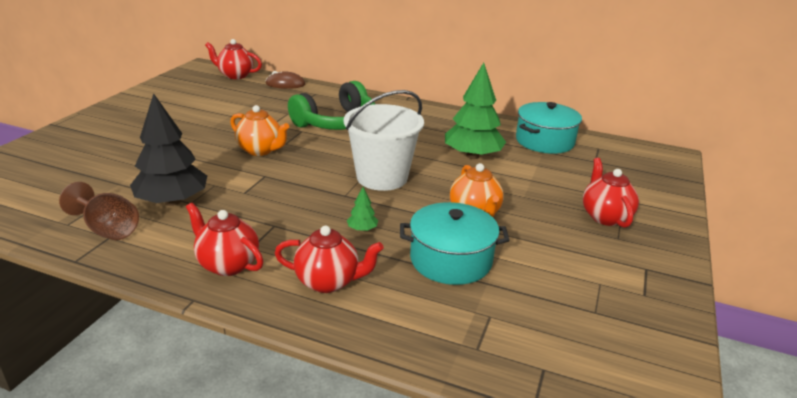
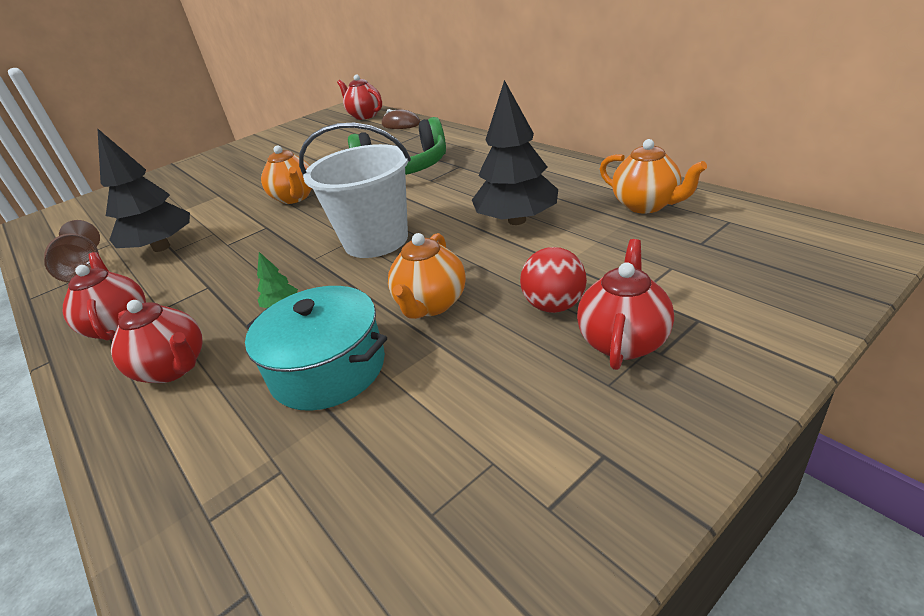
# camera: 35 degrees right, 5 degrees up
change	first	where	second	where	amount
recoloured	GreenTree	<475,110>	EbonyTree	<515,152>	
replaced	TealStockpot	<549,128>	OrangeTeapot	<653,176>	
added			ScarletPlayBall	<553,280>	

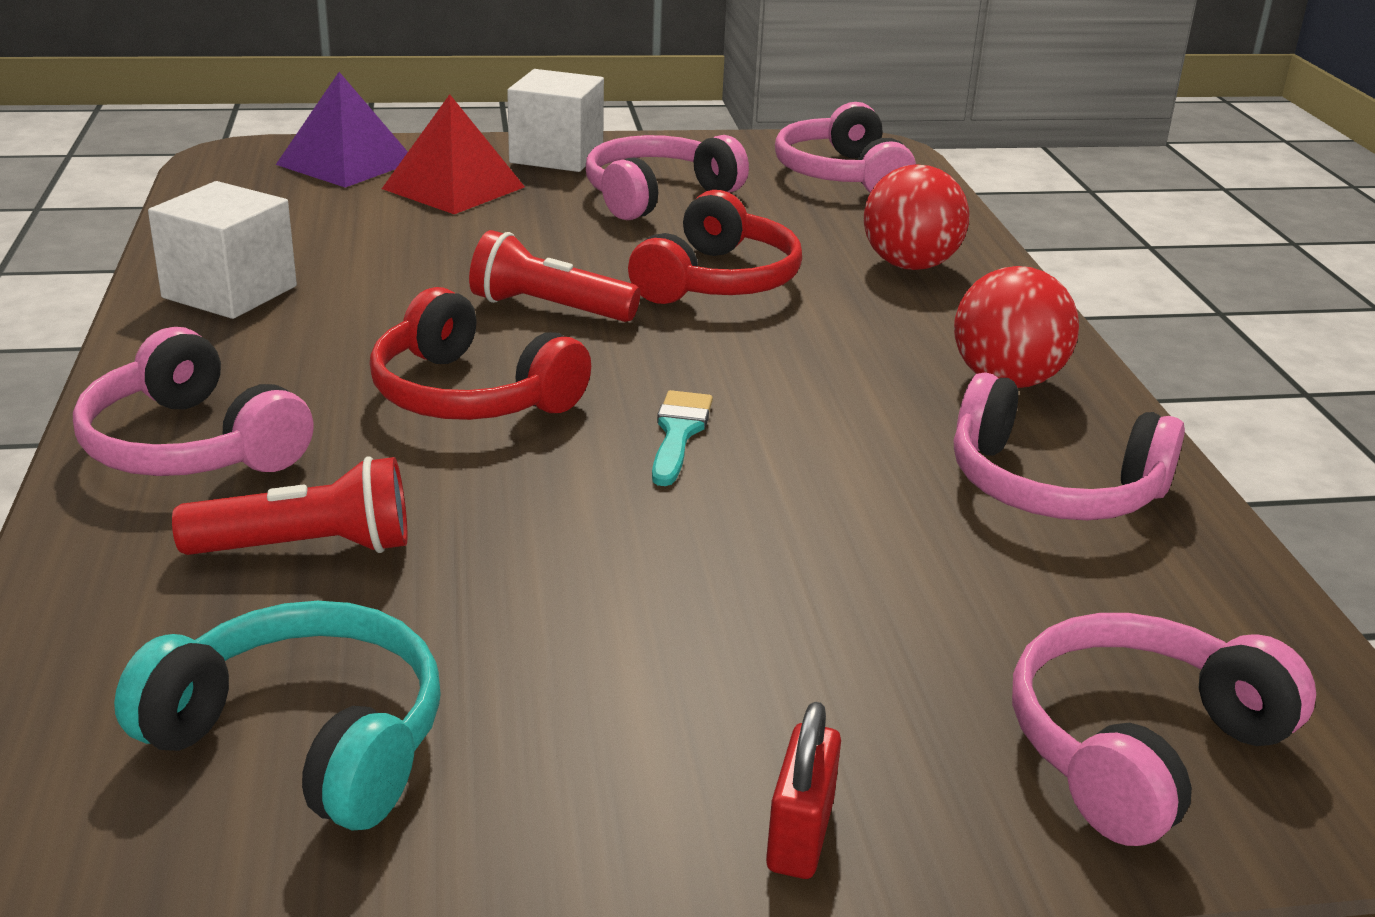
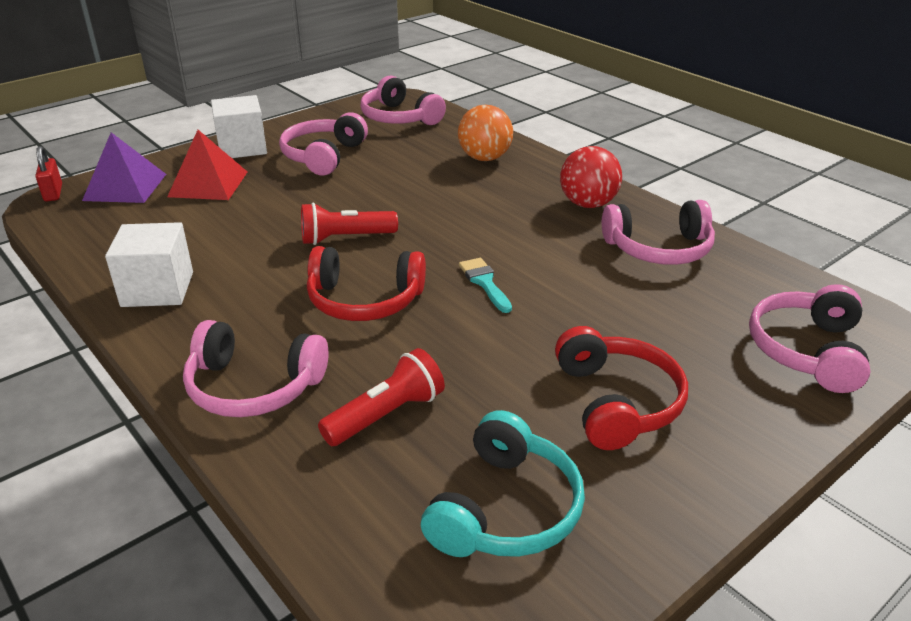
# camera: 30 degrees left, 5 degrees up
change	first	where	second	where	amount
turned	TealHeadphones	<277,715>		<503,483>	120 degrees clockwise
moved	ScarletHeadphones	<715,247>		<621,388>	
moved	ScarletPadlock	<803,790>		<49,173>	
recoloured	ScarletPlayBall	<916,217>	OrangePlayBall	<485,133>	

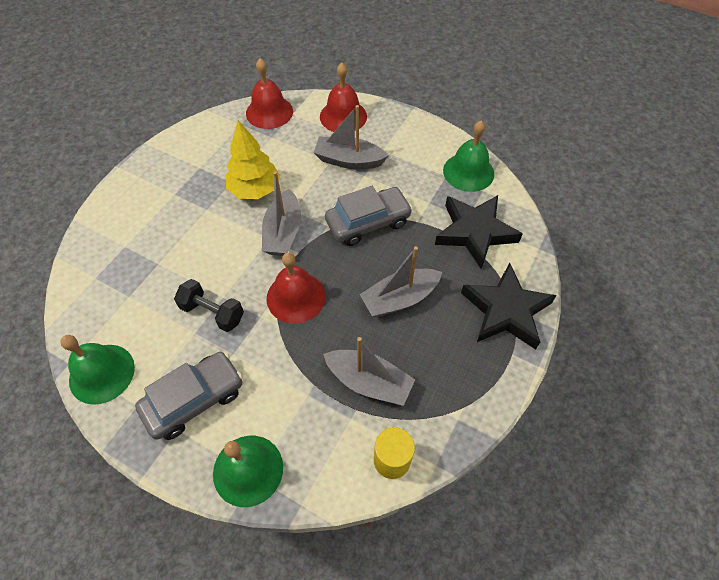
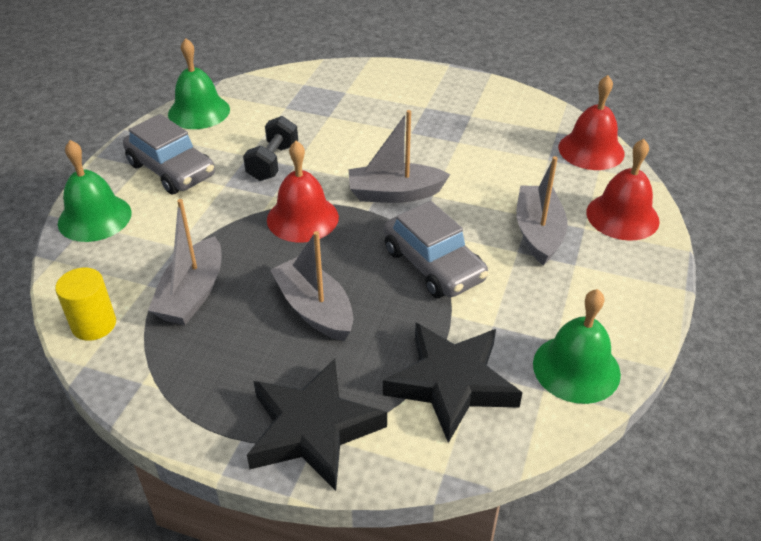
# camera: 80 degrees right, 15 degrees down
change	first	where	second	where	amount
removed	YellowTree	<253,159>			

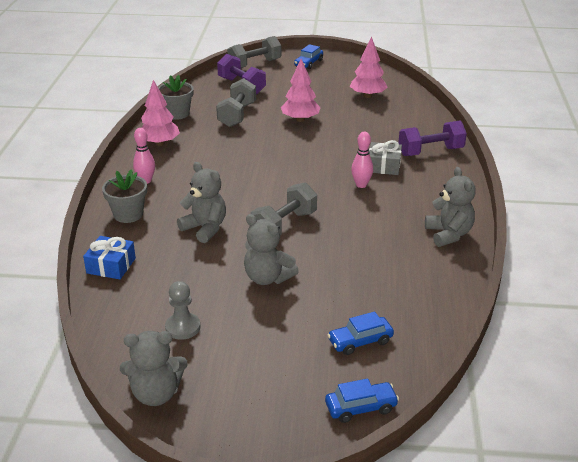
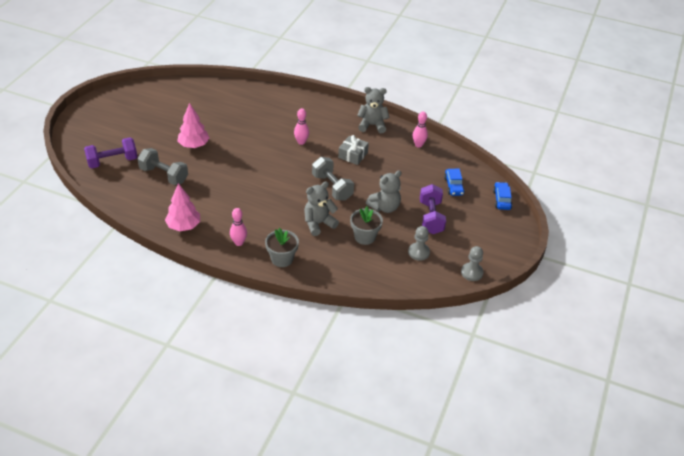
# camera: 75 degrees left, 10 degrees up
change	first	where	second	where	amount
removed	RoyalBlueWrappedGift	<109,257>			
replaced	GreyTeddyBear	<154,368>	GreyGamePawn	<472,263>	
moved	GreyFlowerPot	<176,97>		<366,225>	
removed	GreyDumbbell	<254,52>			
removed	RoyalBlueToyCar	<308,56>			
removed	PinkTree	<369,67>			
moved	GreyWrappedGift	<385,157>		<353,150>	
moved	VioletDumbbell	<432,138>		<433,209>	
added			PinkSkittle	<420,129>	

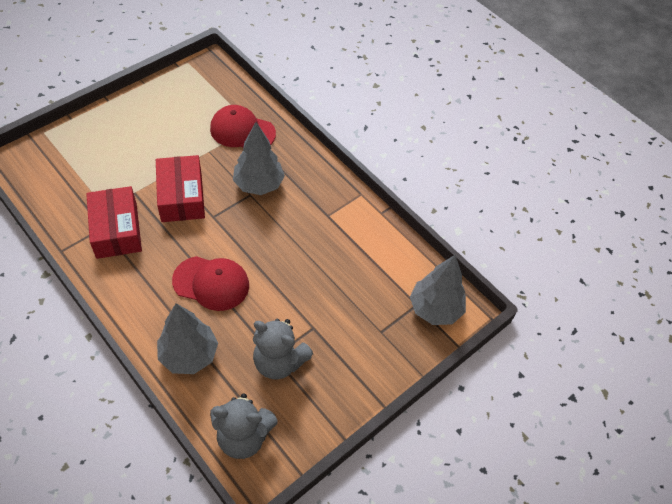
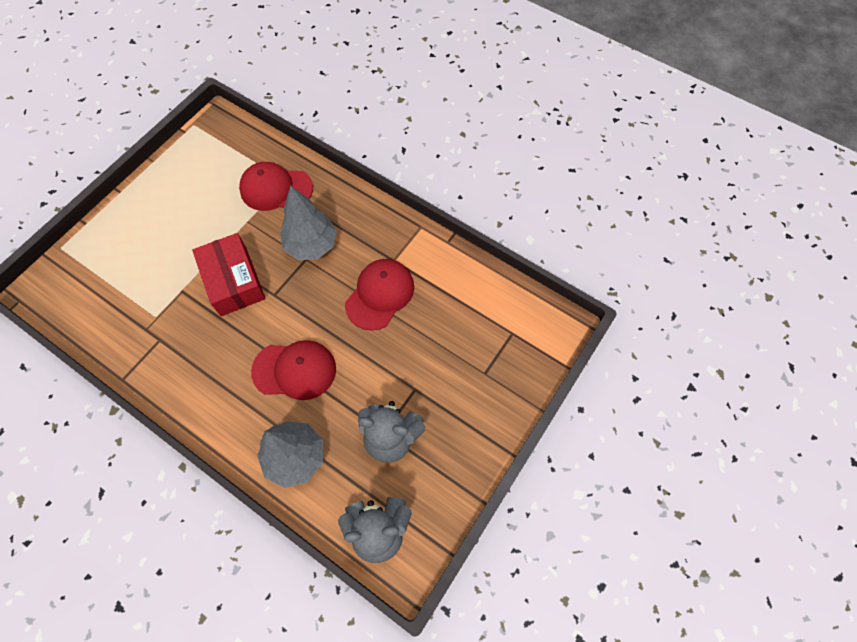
# camera: 10 degrees left, 10 degrees up
change	first	where	second	where	amount
removed	ScarletParcel	<114,222>			
removed	GreyTree	<438,290>			
added			ScarletPeakedCap	<379,295>	

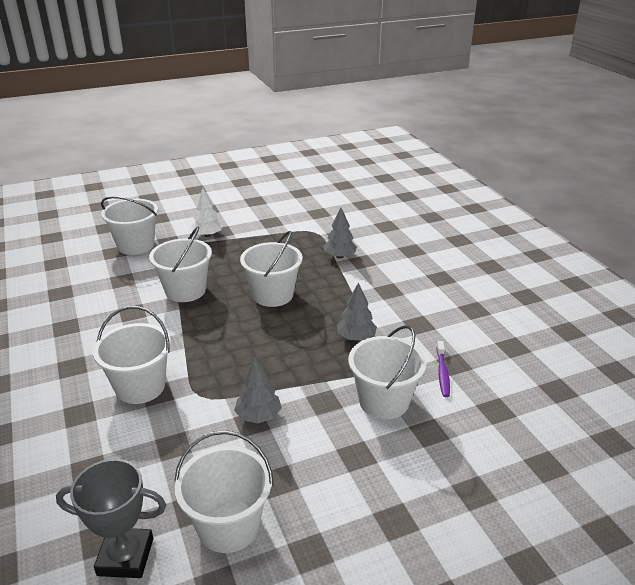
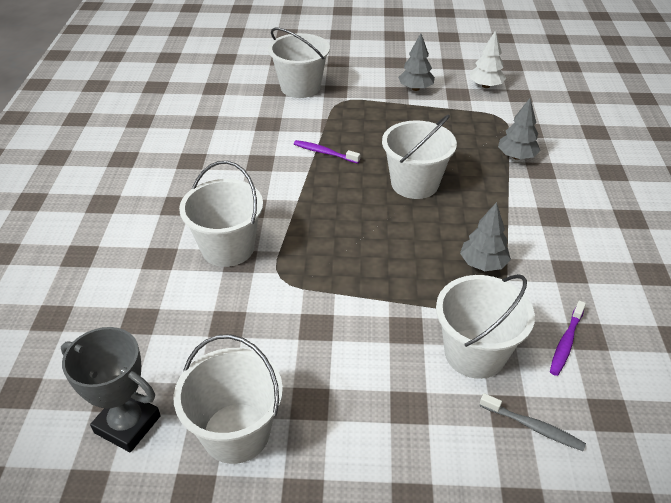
# camera: 25 degrees right, 10 degrees up
change	first	where	second	where	amount
replaced	SnowWhiteBucket	<180,264>	VioletToothBrush	<327,152>	
moved	SnowWhiteTree	<207,212>		<488,59>	
moved	GreyTree	<258,390>		<416,62>	
added			GreyToothBrush	<532,422>	

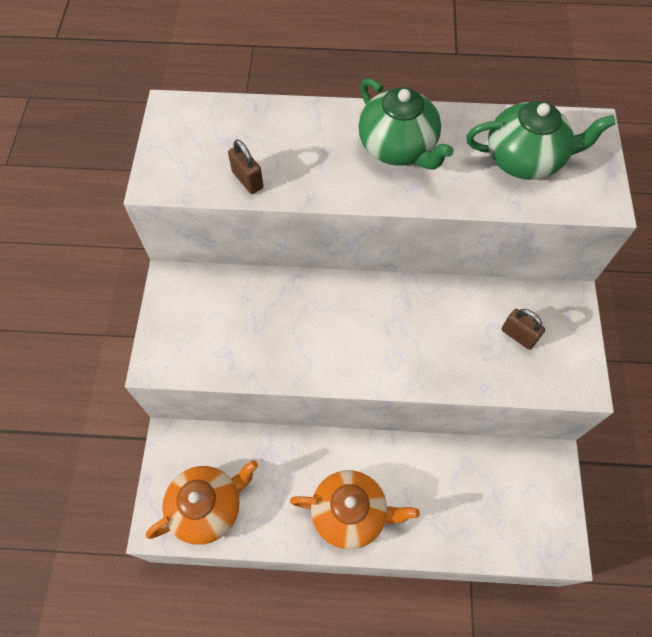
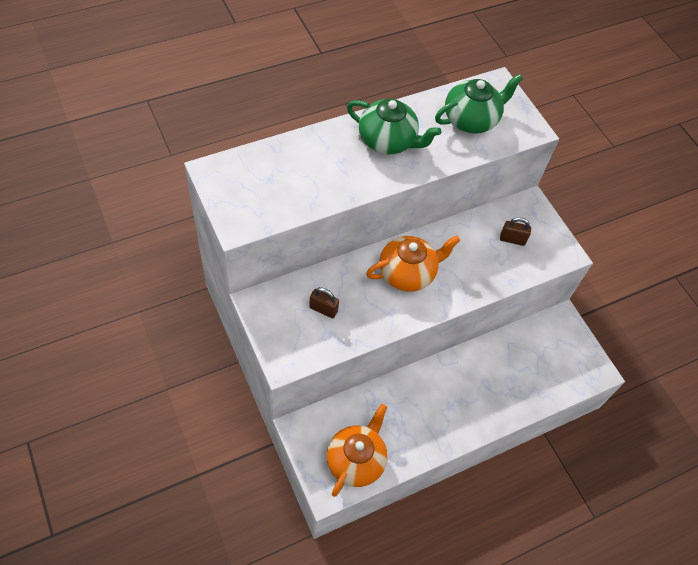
# camera: 35 degrees left, 5 degrees down
change	first	where	second	where	amount
moved	RussetPadlock	<245,166>		<324,302>	
moved	OrangeTeapot	<355,509>		<413,263>	

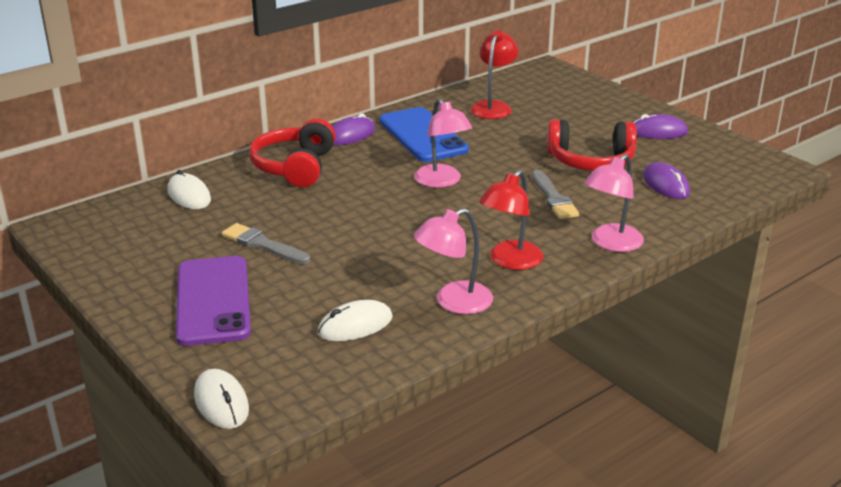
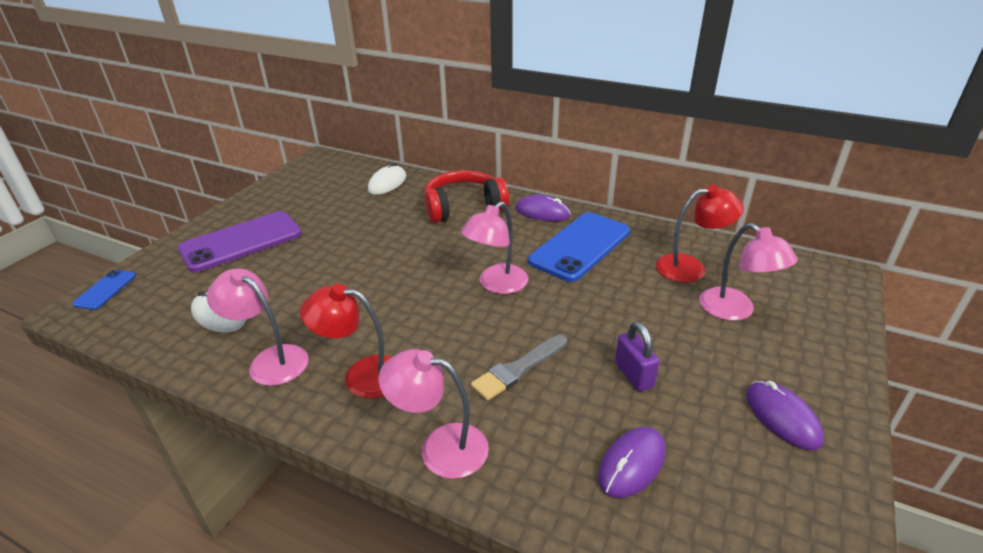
# camera: 65 degrees right, 5 degrees up
change	first	where	second	where	amount
replaced	SnowWhiteMouse	<221,399>	RoyalBluePhone	<104,290>	
removed	GreyPaintBrush	<266,243>			
replaced	ScarletHeadphones	<592,145>	VioletPadlock	<637,357>	
added			PinkLamp	<748,272>	

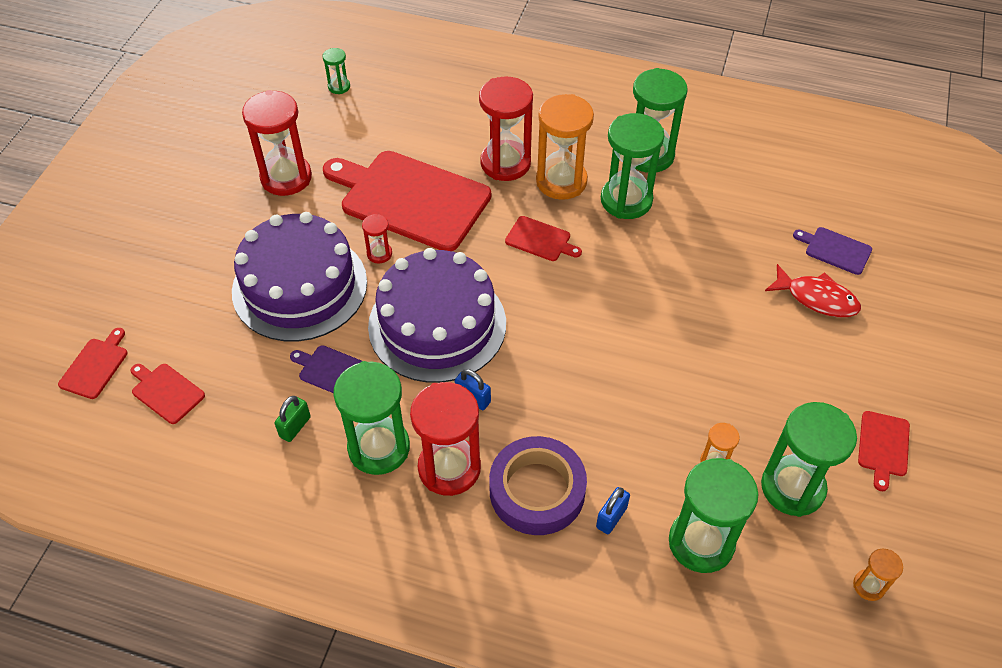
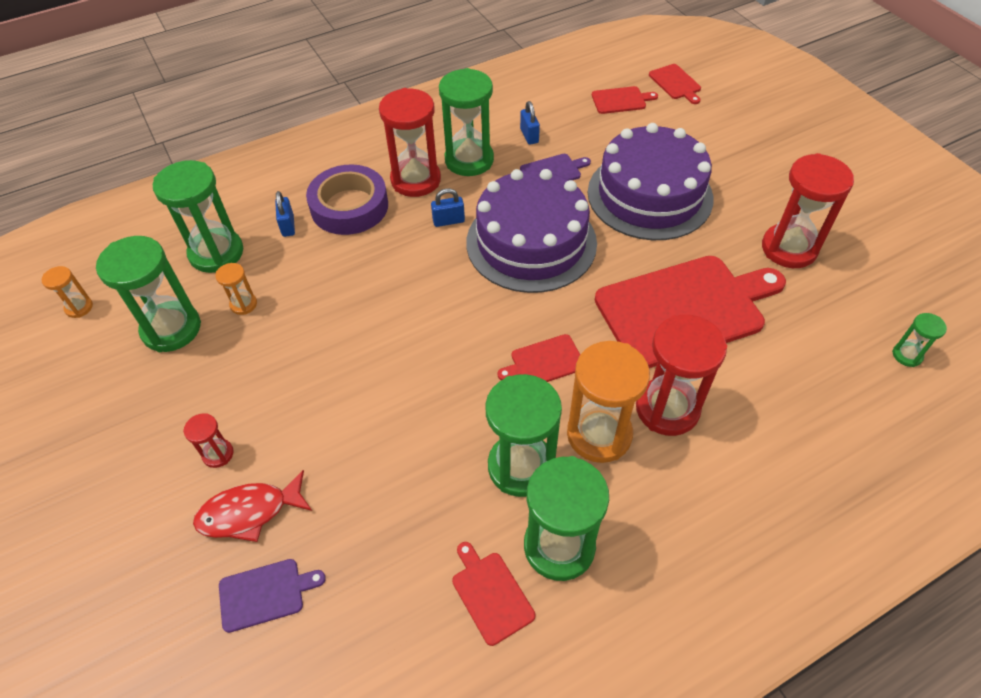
# camera: 135 degrees right, 0 degrees up
change	first	where	second	where	amount
recoloured	GreenPadlock	<292,419>	RoyalBluePadlock	<530,123>	
moved	ScarletSandTimer	<377,239>		<208,440>	
moved	ScarletBreadBoard	<884,451>		<493,594>	

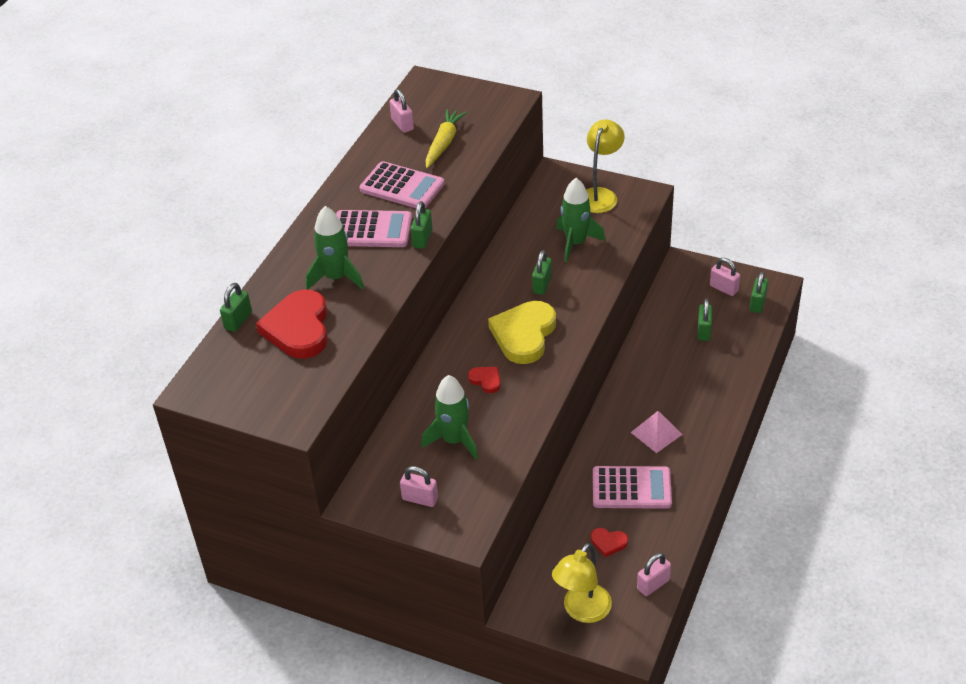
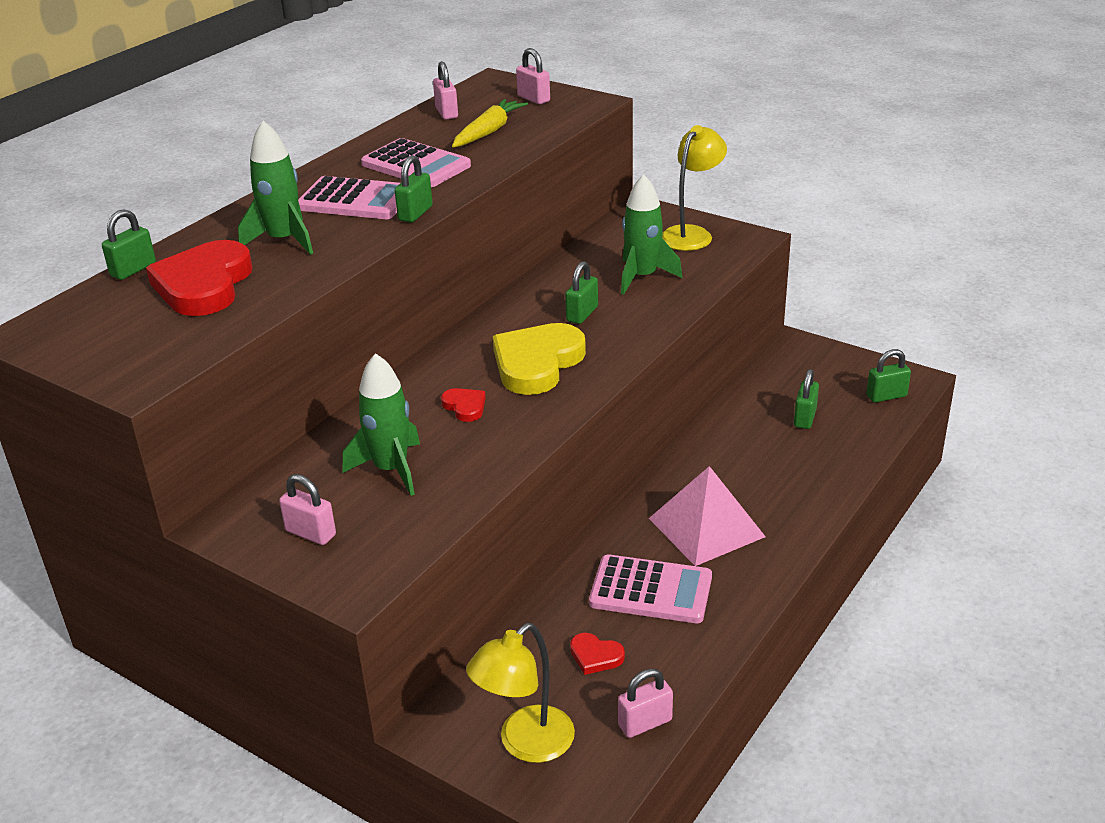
# camera: 10 degrees right, 10 degrees down
change	first	where	second	where	amount
resized	PinkPyramid	<657,432>		<707,516>	x1.59
moved	PinkPadlock	<725,277>		<533,76>	
turned	GreenPadlock	<759,292>		<889,376>	45 degrees clockwise

